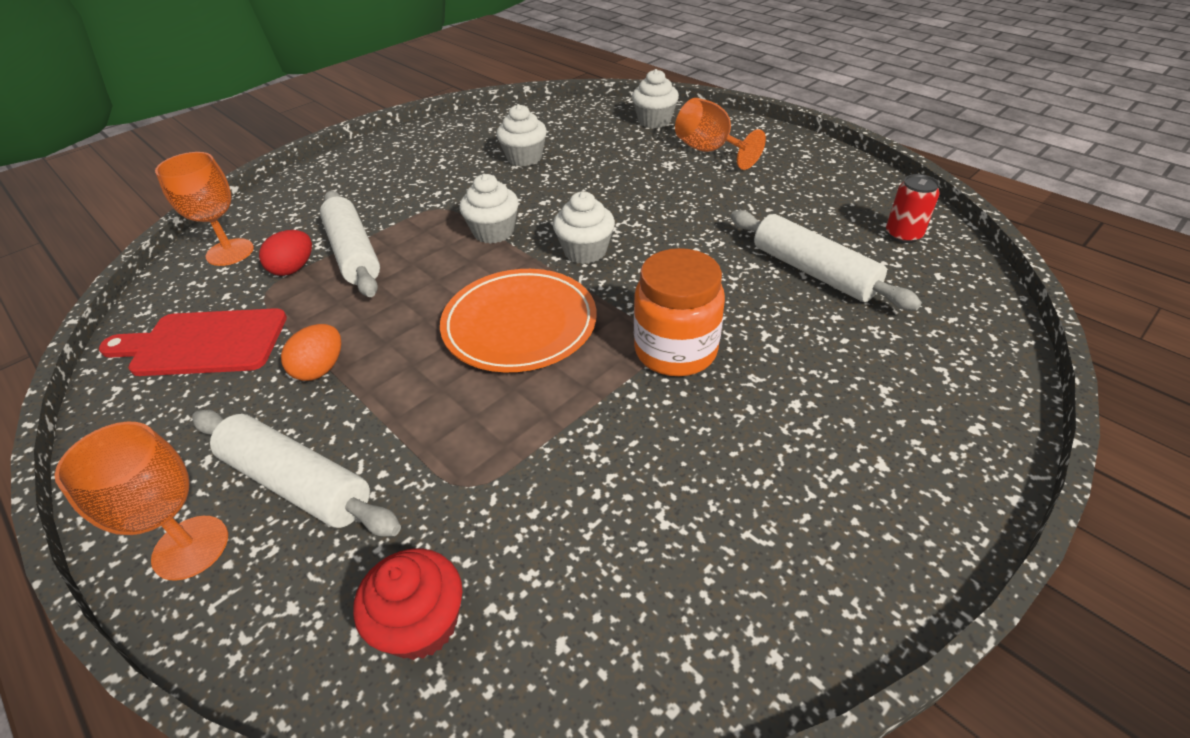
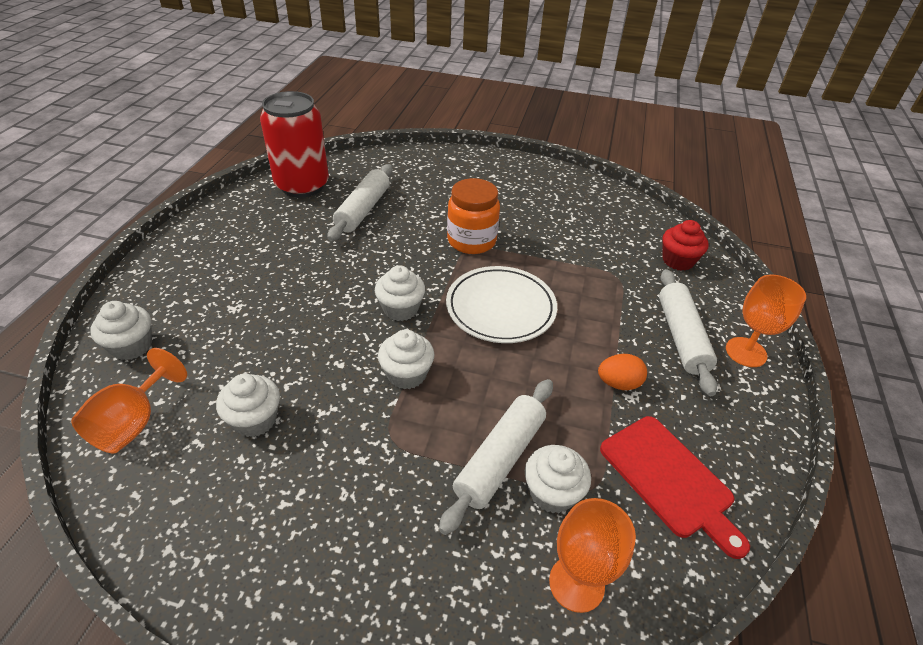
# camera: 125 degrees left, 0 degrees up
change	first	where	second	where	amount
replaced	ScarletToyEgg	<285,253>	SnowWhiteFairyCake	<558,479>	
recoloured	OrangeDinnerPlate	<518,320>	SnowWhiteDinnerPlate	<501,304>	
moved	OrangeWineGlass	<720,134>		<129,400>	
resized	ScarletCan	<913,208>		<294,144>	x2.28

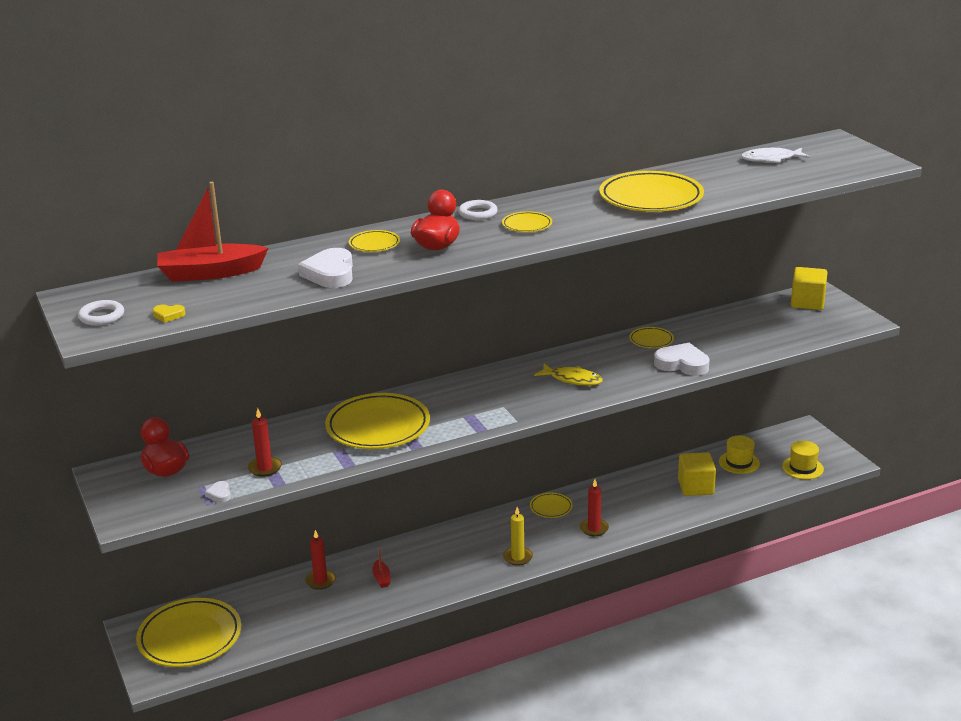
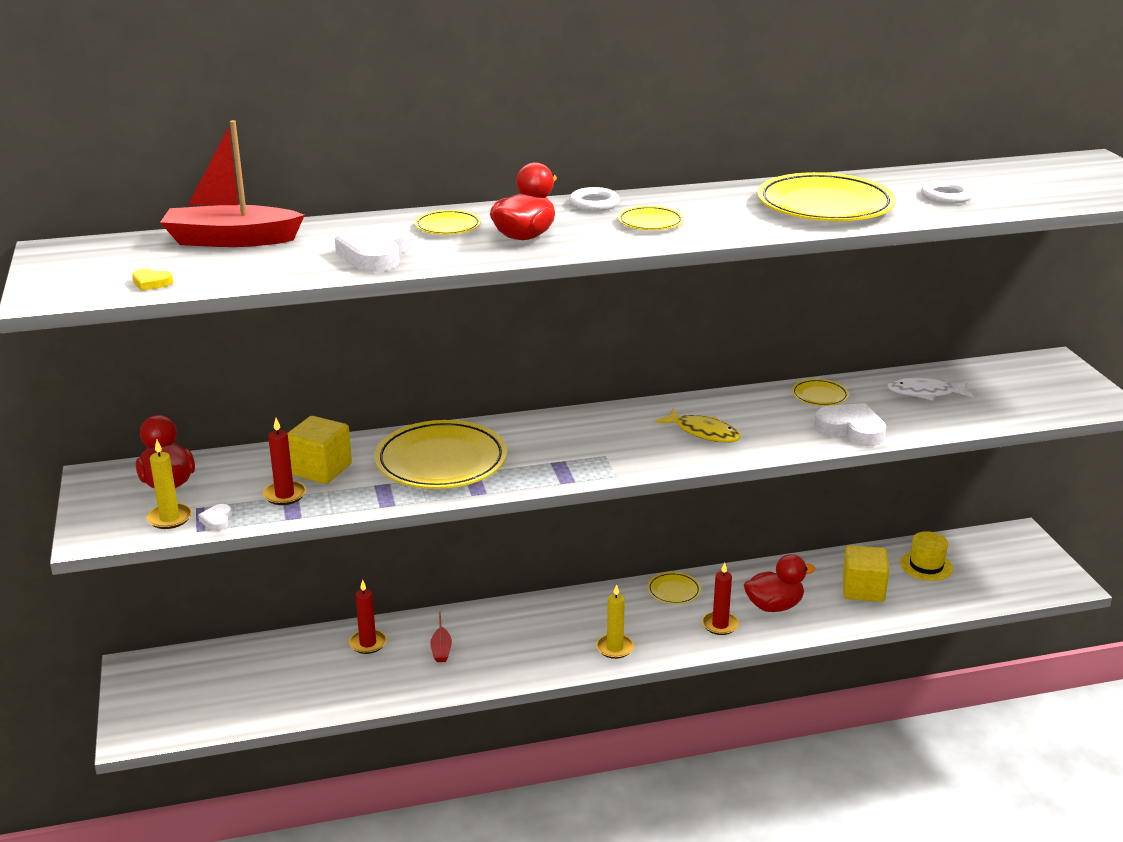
# camera: 10 degrees right, 0 degrees up
change	first	where	second	where	amount
moved	SnowWhiteRing	<101,313>		<947,192>	
removed	YellowDinnerPlate	<188,632>			
moved	SnowWhiteToyFish	<775,155>		<930,389>	
removed	YellowHat	<803,460>			
moved	YellowSolidCube	<809,288>		<319,450>	
added			YellowWaxCandle	<169,484>	
added			ScarletToyDuck	<780,583>	

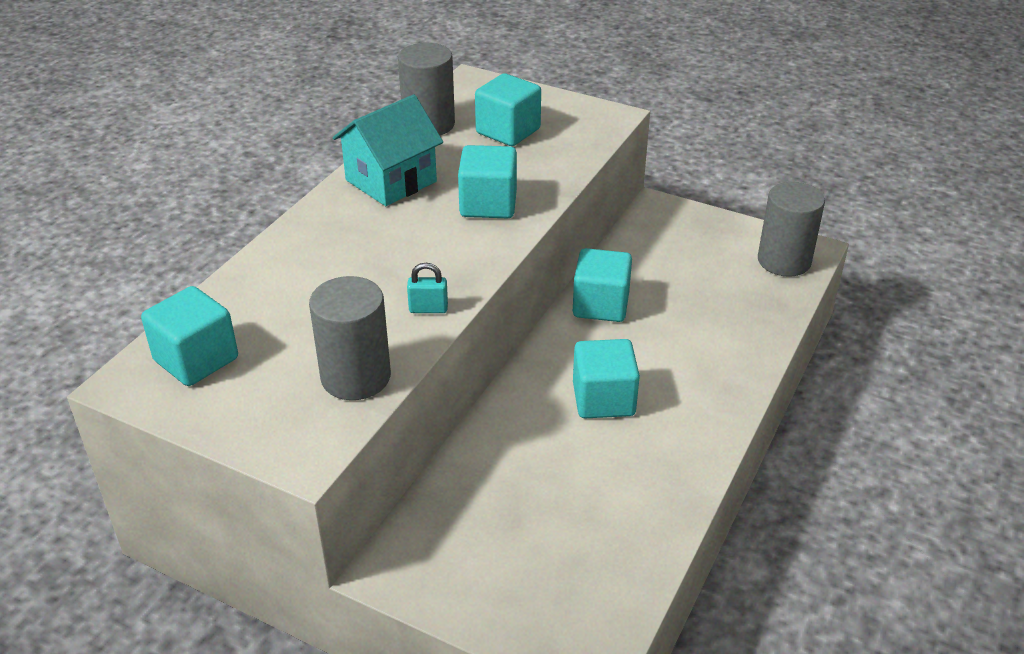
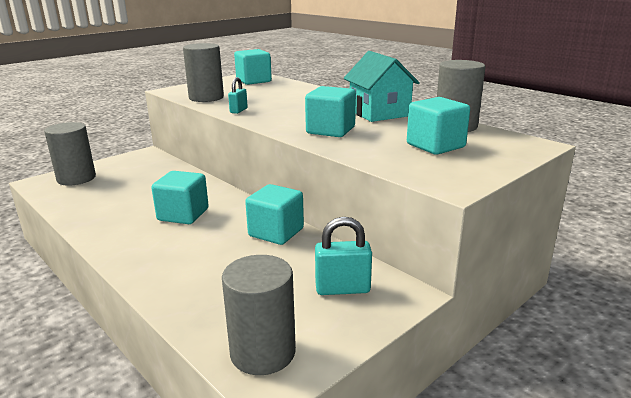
# camera: 110 degrees right, 15 degrees down
change	first	where	second	where	amount
added			GreySolidCylinder	<70,153>	
added			TealPadlock	<343,256>	

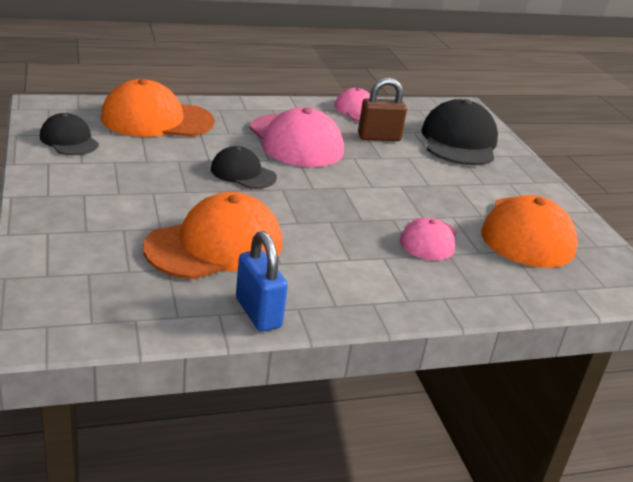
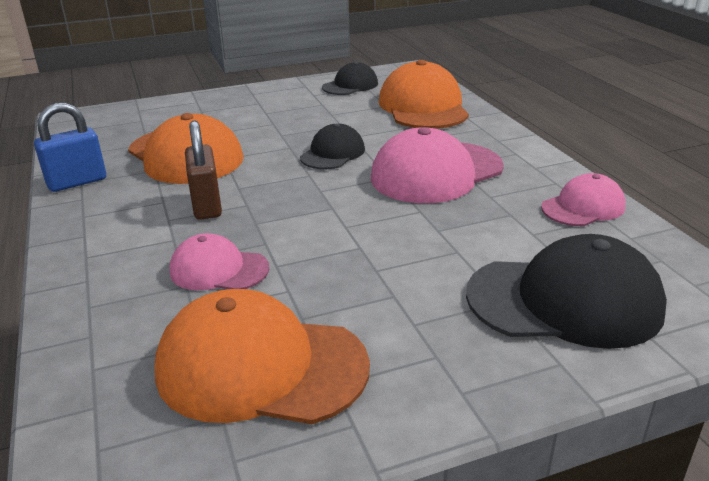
# camera: 90 degrees right, 0 degrees up
change	first	where	second	where	amount
moved	RussetPadlock	<382,109>		<203,170>	

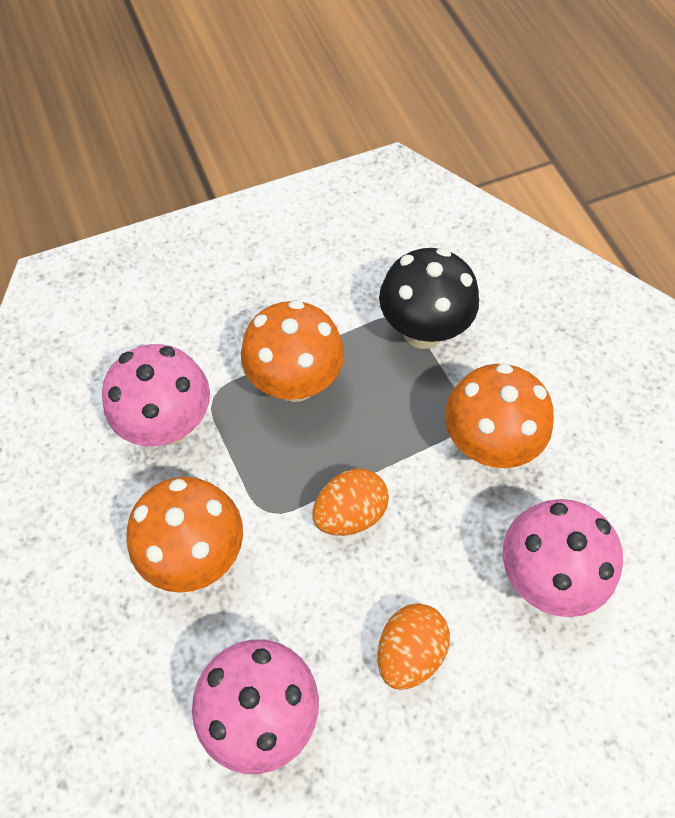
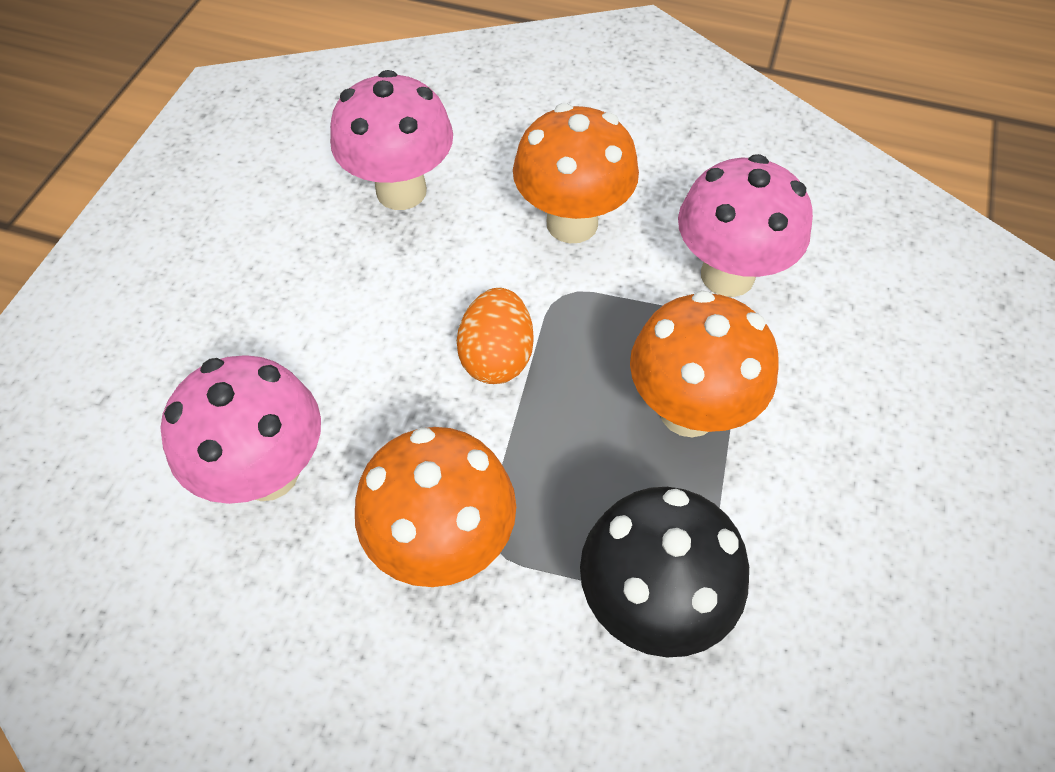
# camera: 130 degrees right, 5 degrees down
change	first	where	second	where	amount
removed	OrangeToyEgg	<413,646>			

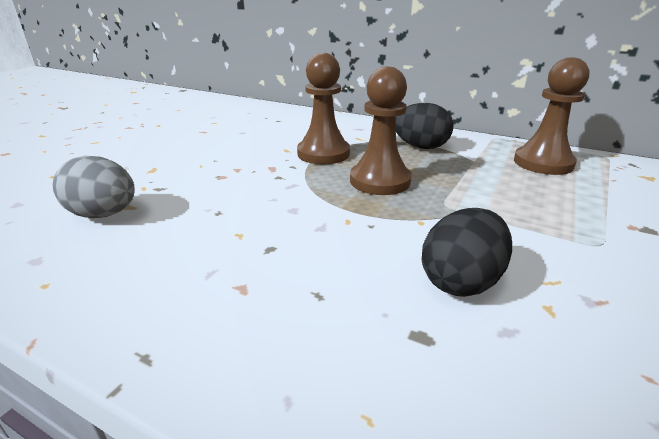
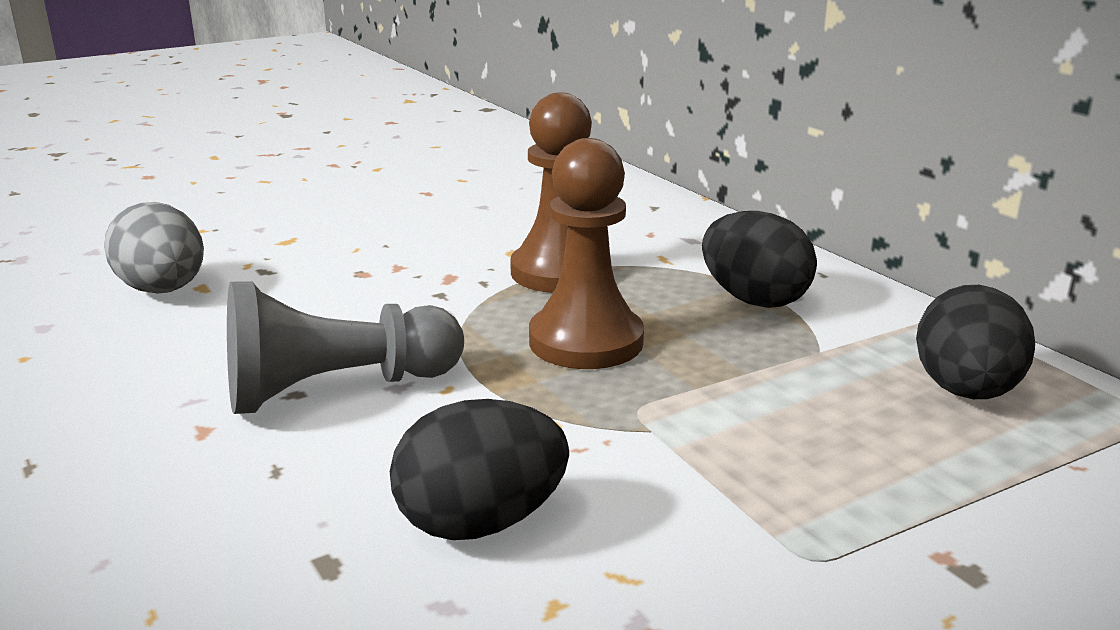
# camera: 30 degrees right, 5 degrees down
change	first	where	second	where	amount
replaced	RussetGamePawn	<551,116>	EbonyToyEgg	<975,342>	
added			GreyGamePawn	<345,347>	

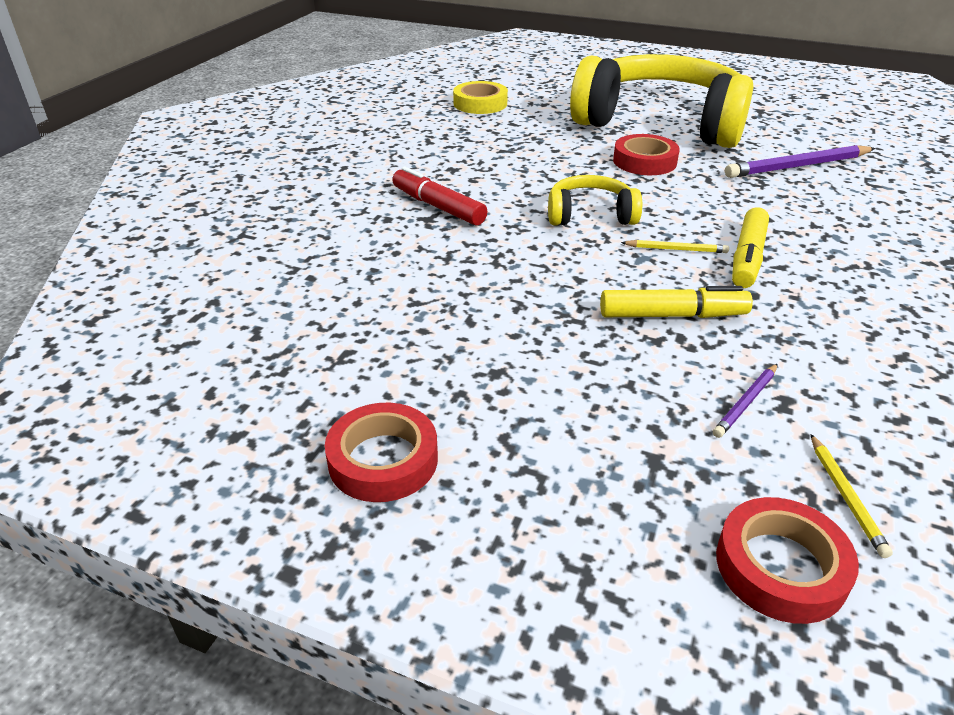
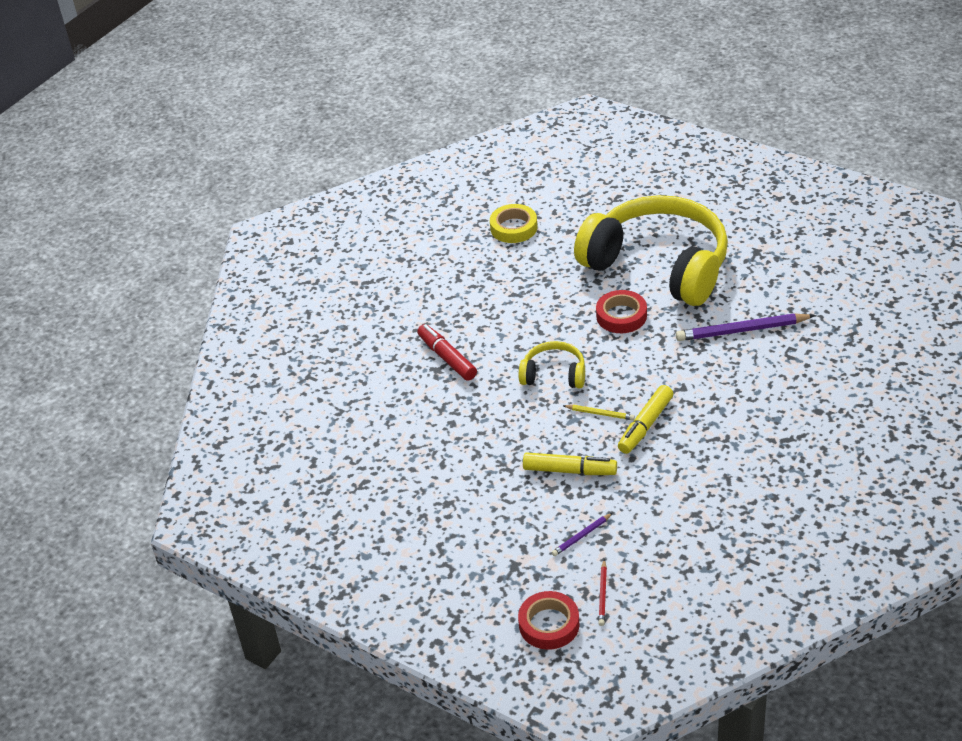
# camera: 15 degrees right, 5 degrees up
change	first	where	second	where	amount
removed	ScarletTape	<381,452>			
recoloured	YellowPencil	<852,496>	ScarletPencil	<602,592>	

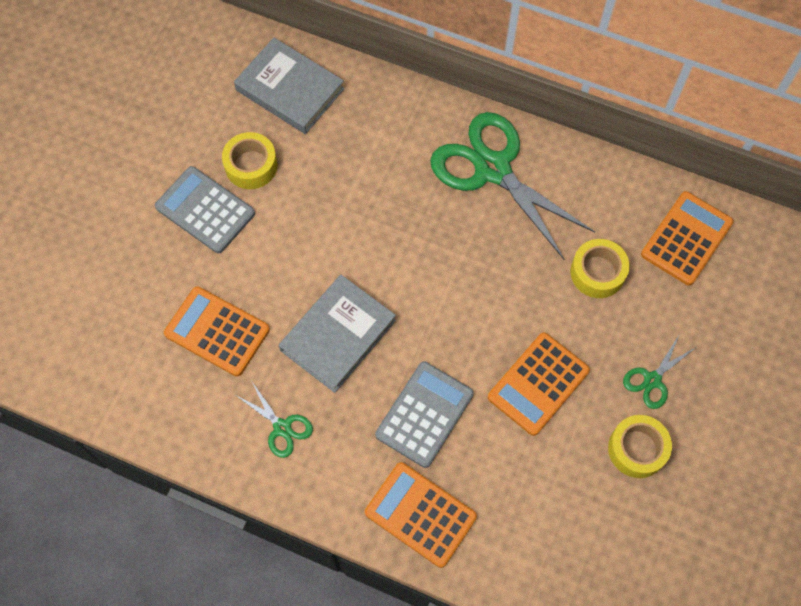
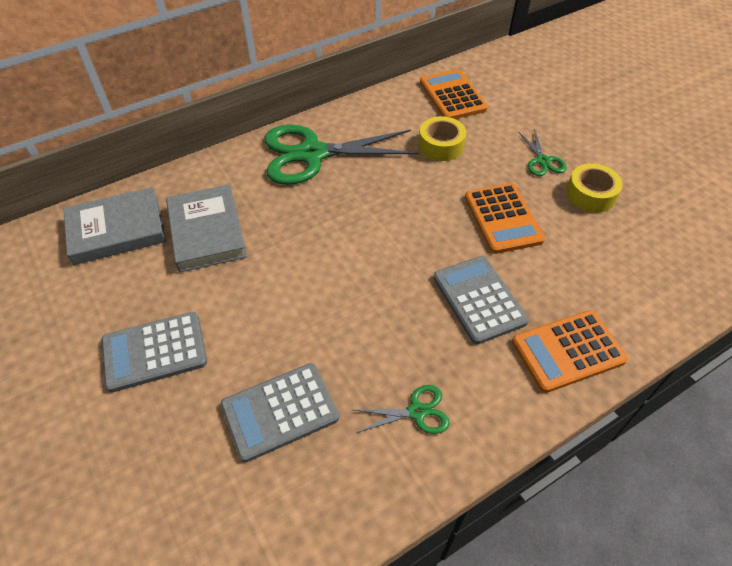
# camera: 55 degrees left, 15 degrees down
change	first	where	second	where	amount
recoloured	OrangeCalculator	<217,332>	GreyCalculator	<279,412>	
removed	YellowTape	<250,160>			
moved	GreyHardback	<337,334>		<206,228>	

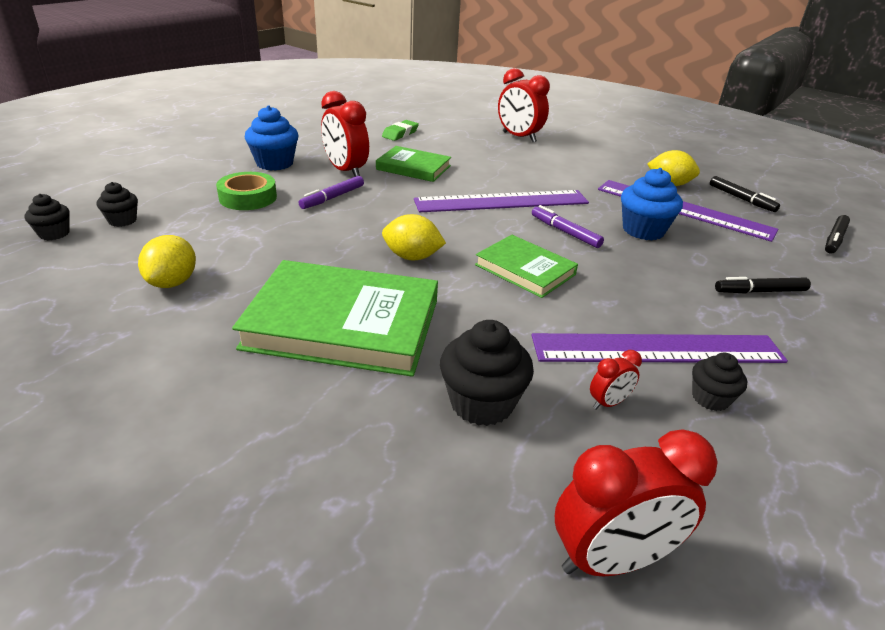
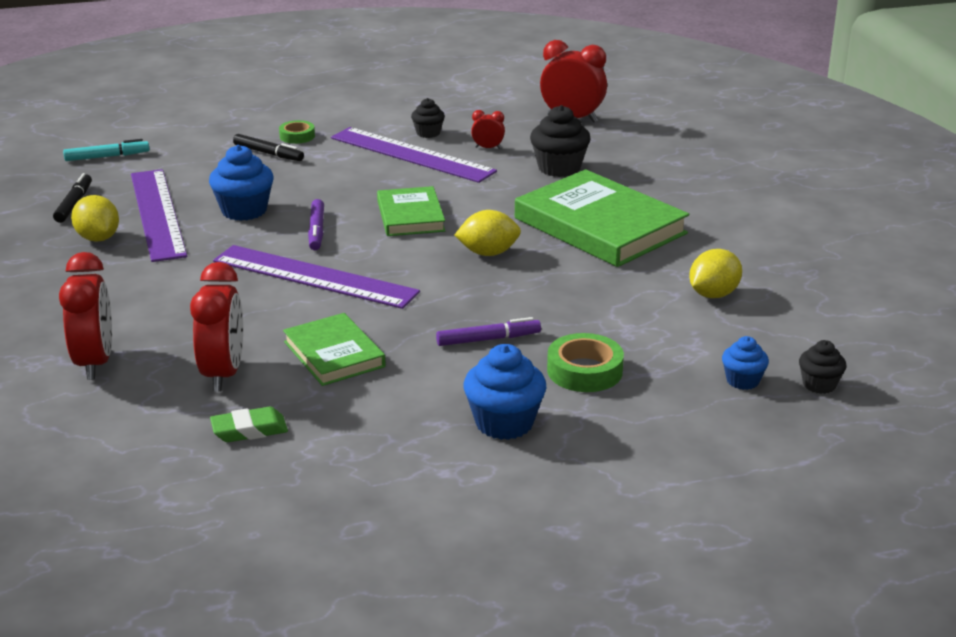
# camera: 140 degrees left, 5 degrees down
change	first	where	second	where	amount
recoloured	EbonyFairyCake	<117,204>	RoyalBlueFairyCake	<745,363>	
moved	ScarletClock	<345,134>		<216,327>	
turned	YellowCitrusFruit	<414,237>		<488,233>	60 degrees counterclockwise
recoloured	EbonyFeltPen	<837,234>	TealFeltPen	<106,150>	
added			GreenTape	<297,132>	

